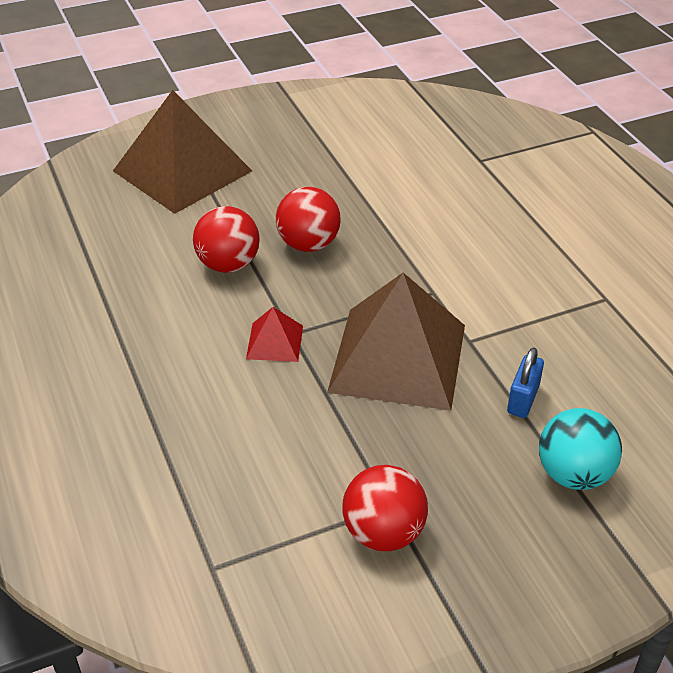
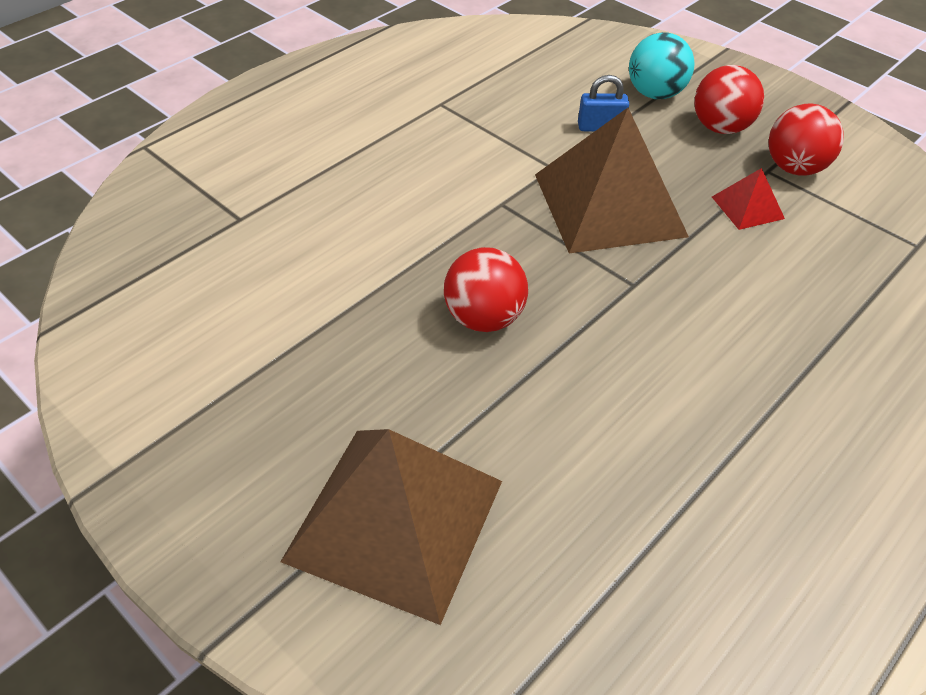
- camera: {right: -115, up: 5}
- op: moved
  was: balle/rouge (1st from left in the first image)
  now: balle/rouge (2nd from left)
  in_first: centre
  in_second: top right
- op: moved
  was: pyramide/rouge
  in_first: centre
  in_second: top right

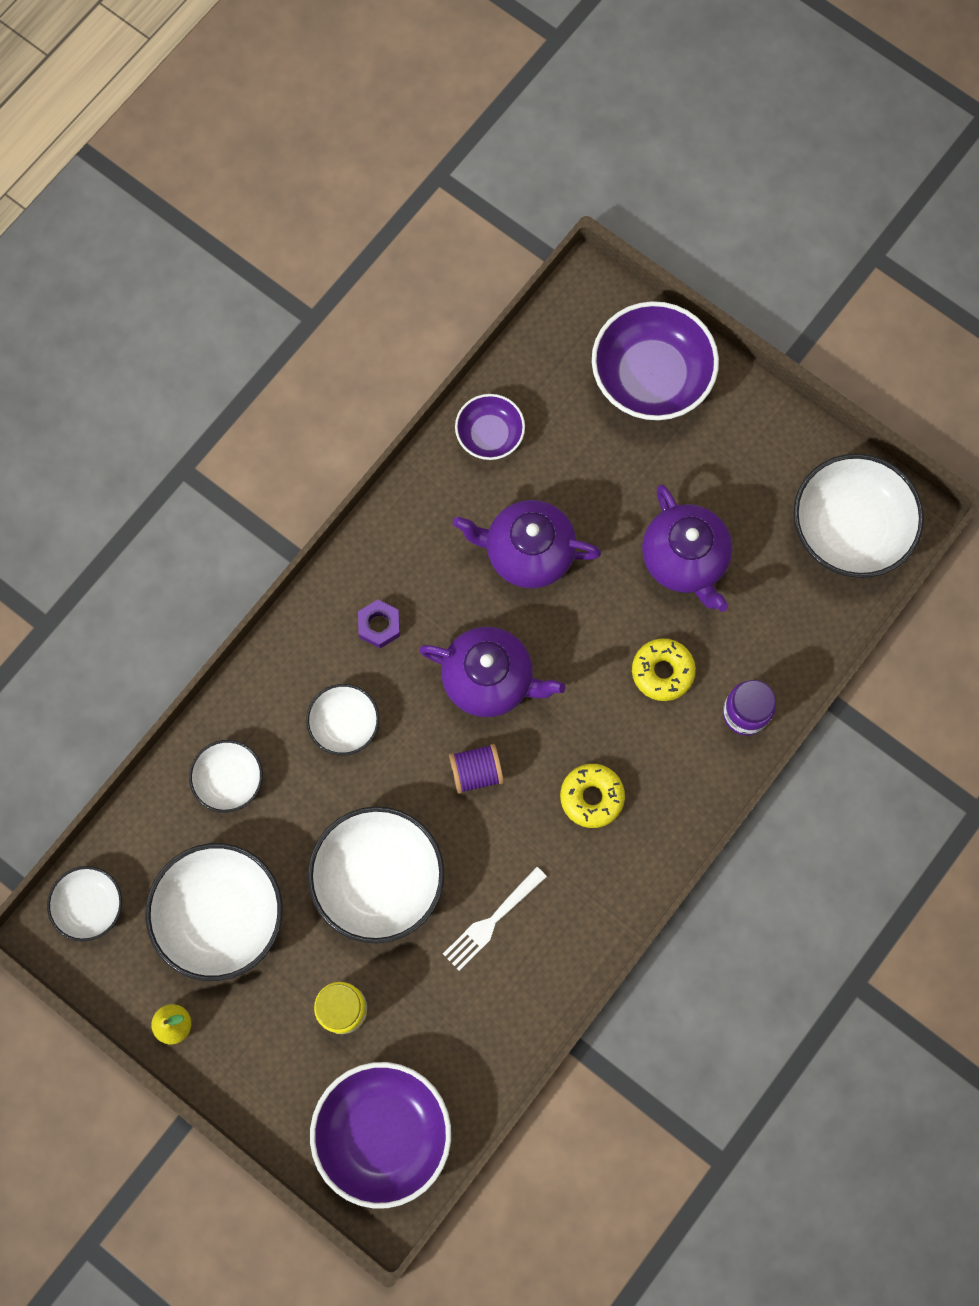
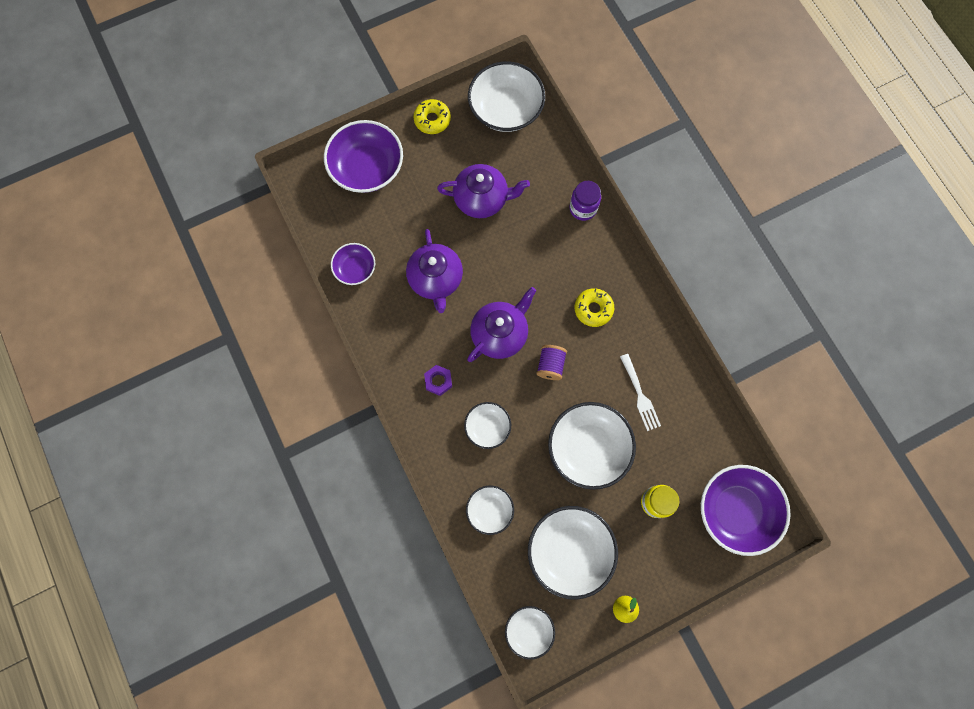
- camera: {right: -65, up: 0}
- op: moved
  was: beignet/jaune (2nd from left in the first image)
  now: beignet/jaune (1st from left)
  in_first: middle right
  in_second: top centre
- op: turned
  was: théière/violet (2nd from left in the first image)
  in_first: centre
  in_second: centre
  clockwise: -45

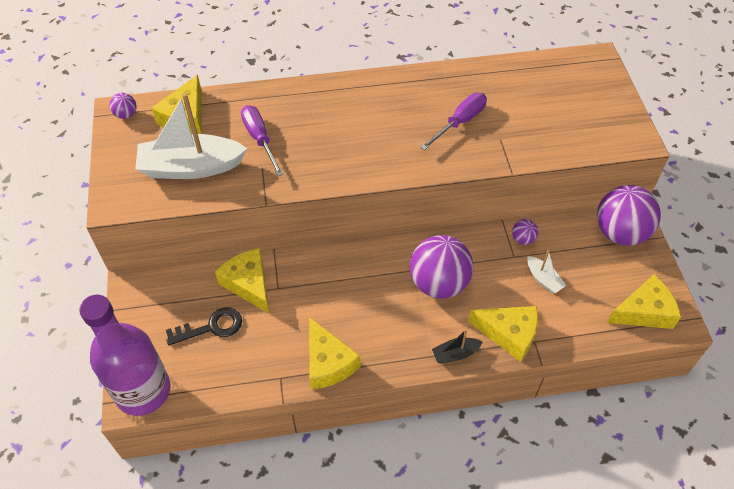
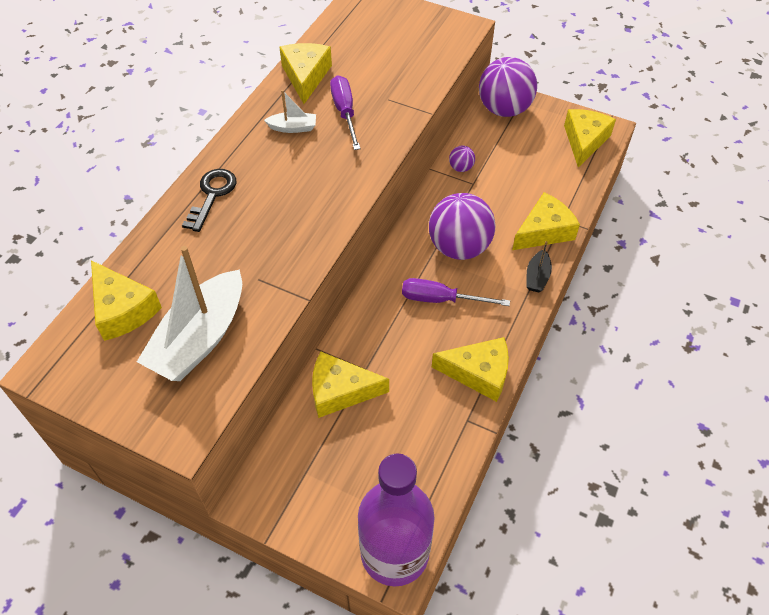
- camera: {right: -55, up: 0}
- op: removed
  was: balle/violet (1st from left)
  in_first: top left
- op: added
  now: fromage/jaune (2nd from left)
  in_second: top centre
- op: moved
  was: clé/noir
  in_first: bottom left
  in_second: top left
- op: moved
  was: tournevis/violet (1st from left in the first image)
  now: tournevis/violet (2nd from left)
  in_first: top centre
  in_second: centre
- op: moved
  was: bateau/blanc (2nd from left)
  in_first: middle right
  in_second: top centre

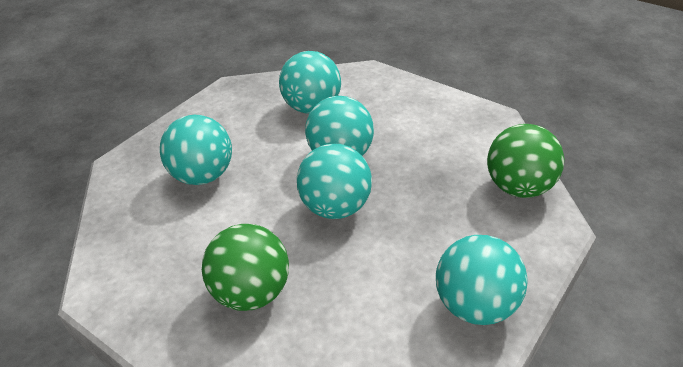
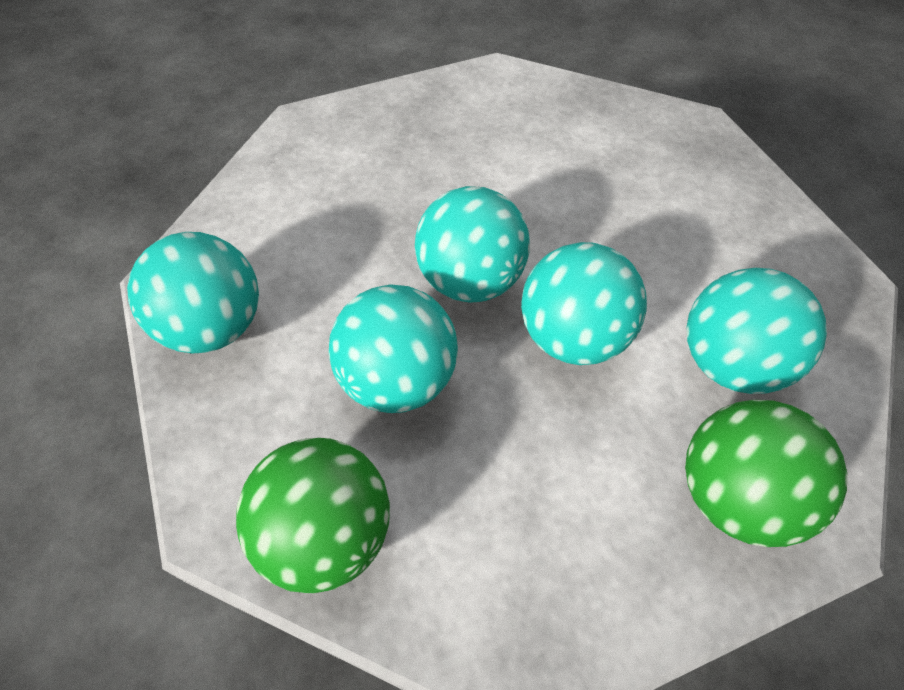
- camera: {right: 120, up: 15}
- op: moved
  was: balle/turquoise (1st from left in the first image)
  now: balle/turquoise (2nd from left)
  in_first: middle left
  in_second: centre
- op: moved
  was: balle/vert (1st from left in the first image)
  now: balle/vert (2nd from left)
  in_first: bottom centre
  in_second: bottom right

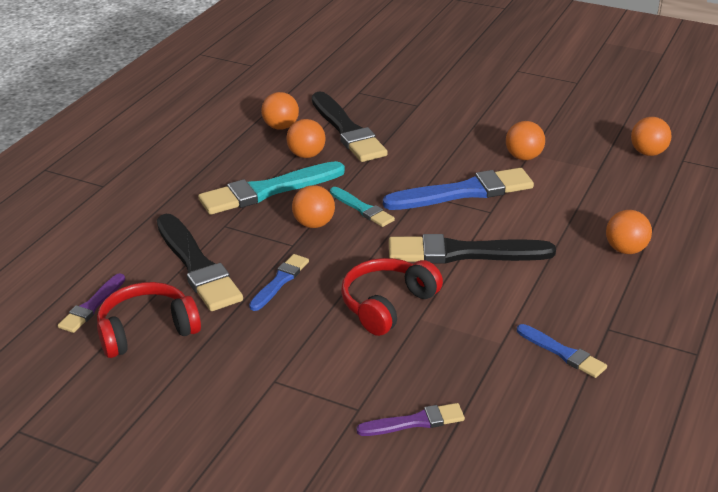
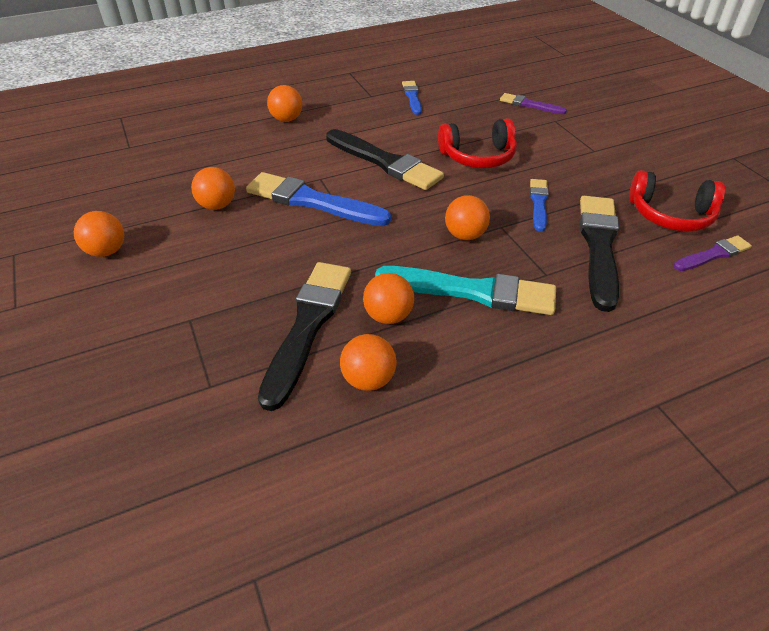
- camera: {right: -140, up: 10}
- op: removed
  was: pinceau/turquoise (2nd from left)
  in_first: centre
- op: moved
  was: balle/orange (6th from left in the first image)
  now: balle/orange (1st from left)
  in_first: top right
  in_second: middle left
- op: turned
  was: pinceau/bleu (1st from left in the first image)
  in_first: centre
  in_second: top right
  clockwise: 120

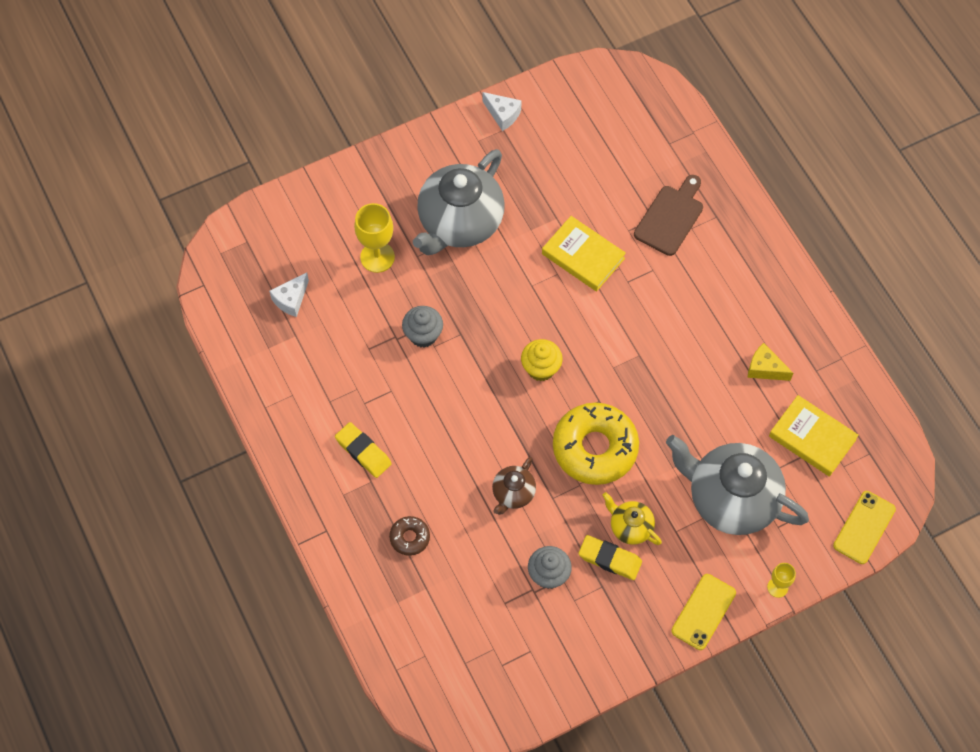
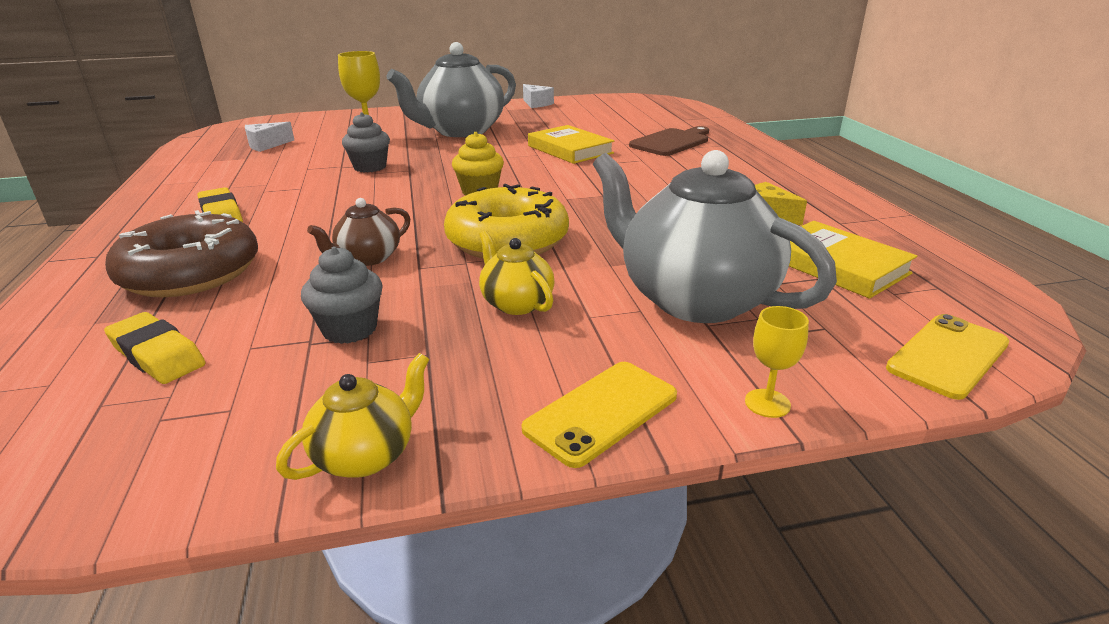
- camera: {right: 15, up: -35}
- op: added
  now: théière/jaune (1st from left)
  in_second: bottom left
- op: moved
  was: gomme/jaune (2nd from left in the first image)
  now: gomme/jaune (1st from left)
  in_first: bottom centre
  in_second: middle left
- op: resized
  was: beignet/marron
  in_first: bottom centre
  in_second: middle left
  ratio: 2.16

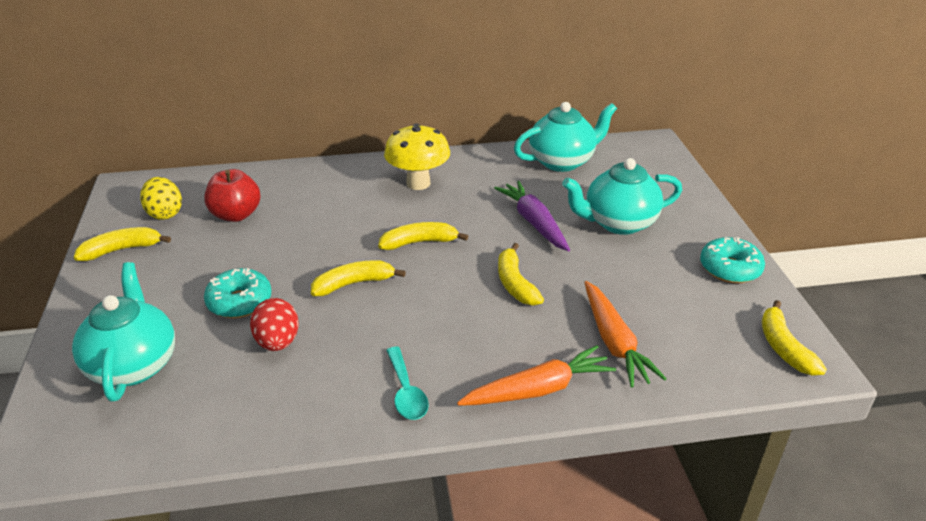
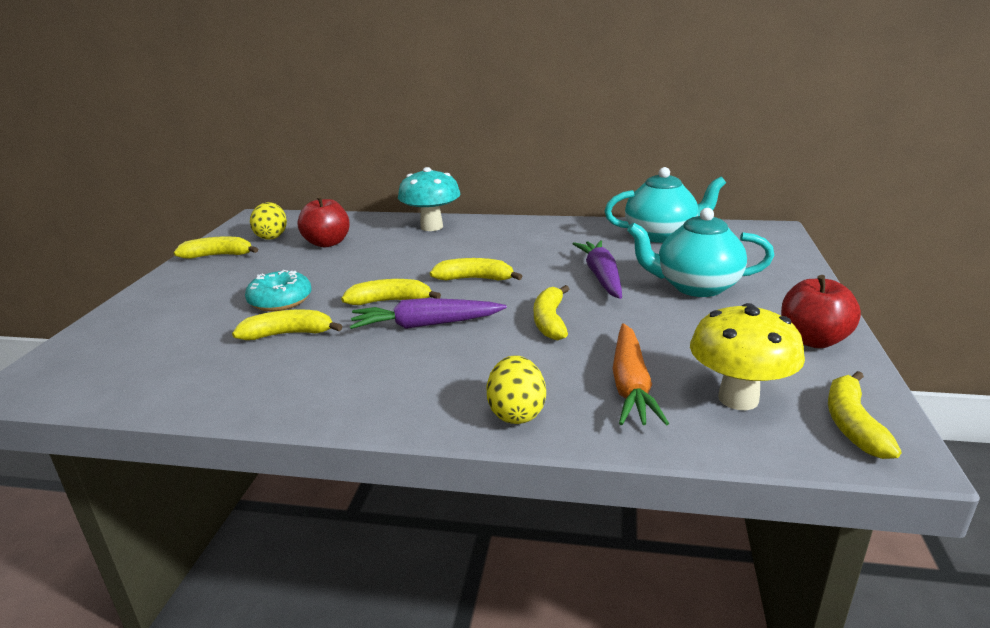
- camera: {right: 20, up: -10}
- op: removed
  was: théière/turquoise (1st from left)
  in_first: middle left
- op: removed
  was: cuillère/turquoise
  in_first: bottom centre
- op: added
  now: carotte/violet (1st from left)
  in_second: centre
- op: added
  now: champignon/turquoise
  in_second: top centre
- op: moved
  was: champignon/jaune
  in_first: top centre
  in_second: middle right
- op: replaced
  was: œuf/rouge
  now: banane/jaune (2nd from left)
  in_first: middle left
  in_second: middle left
- op: replaced
  was: carotte/orange (1st from left)
  now: œuf/jaune (2nd from left)
  in_first: bottom centre
  in_second: centre
- op: replaced
  was: beignet/turquoise (2nd from left)
  now: pomme/rouge (2nd from left)
  in_first: middle right
  in_second: middle right

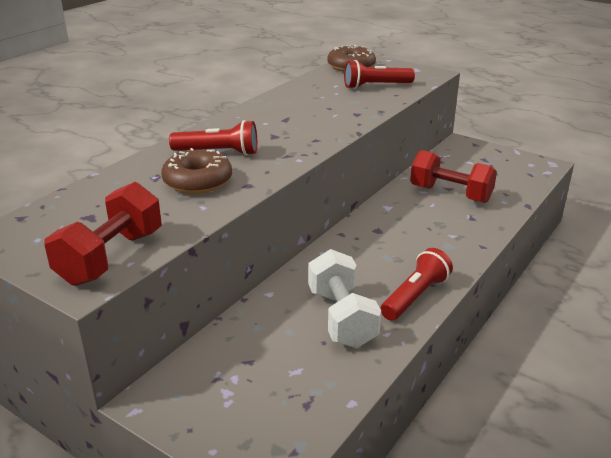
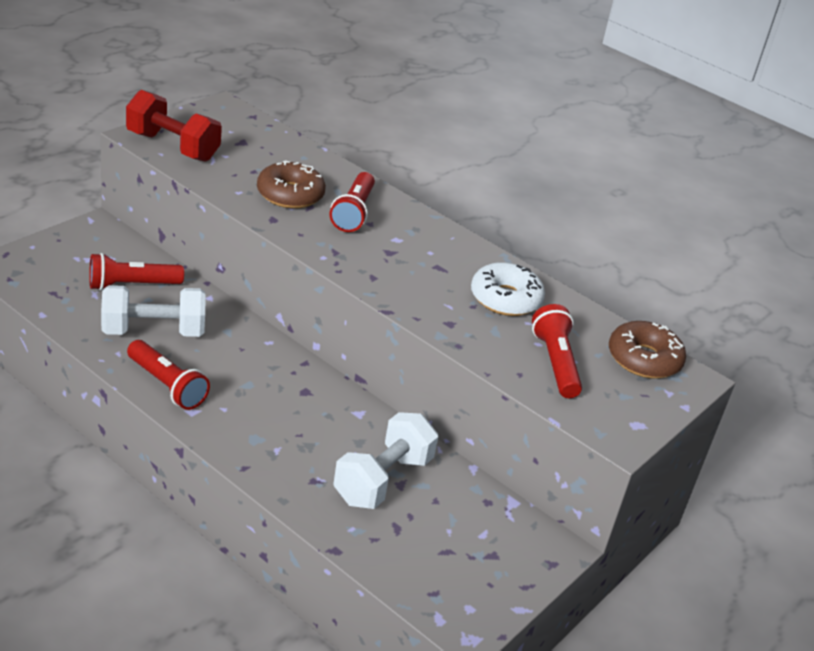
- camera: {right: 90, up: 5}
- op: added
  now: lampe de poche/rouge (1st from left)
  in_second: middle left
- op: added
  now: beignet/blanc
  in_second: centre
- op: recoloured
  was: haltère/rouge (2nd from left)
  now: haltère/blanc (2nd from left)
  in_first: middle right
  in_second: bottom centre

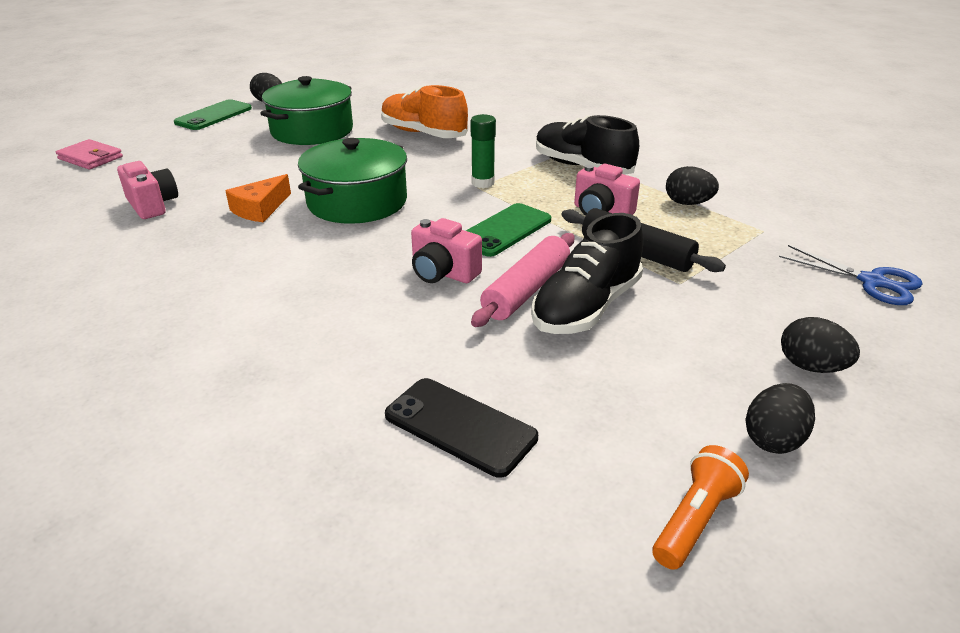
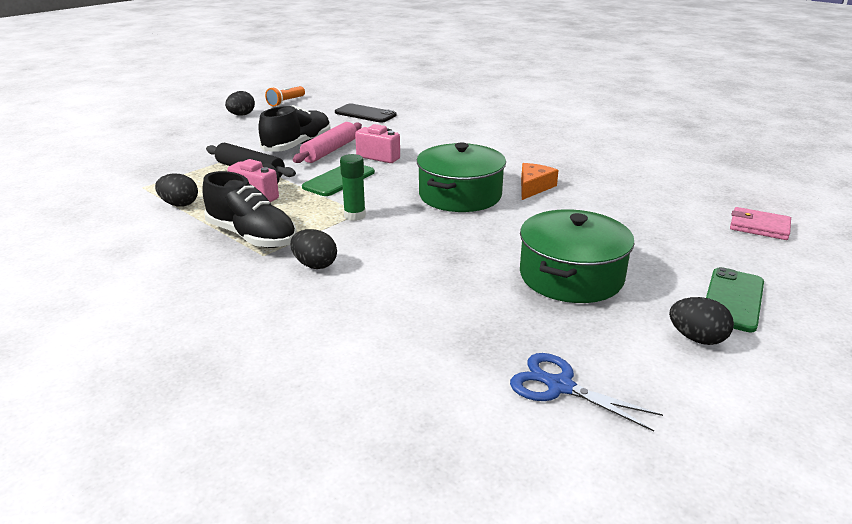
- camera: {right: 175, up: -5}
- op: removed
  was: appareil photo/rose (1st from left)
  in_first: top left
- op: removed
  was: chaussure/orange
  in_first: top centre
- op: moved
  was: ciseaux/bleu
  in_first: middle right
  in_second: bottom right
- op: moved
  was: œuf/noir (4th from left in the first image)
  now: œuf/noir (3rd from left)
  in_first: middle right
  in_second: centre

